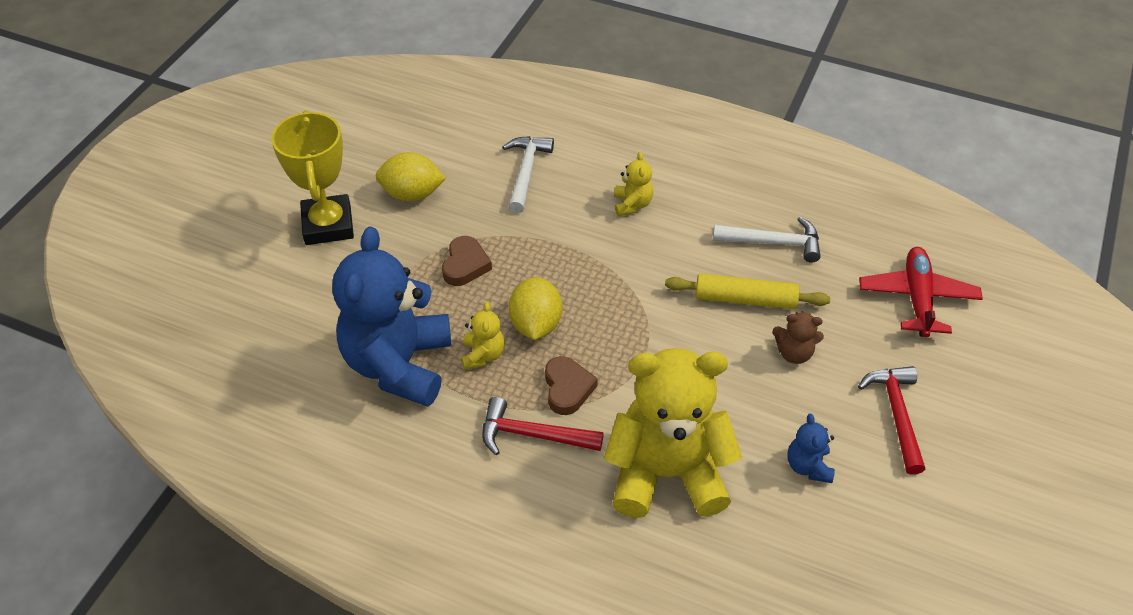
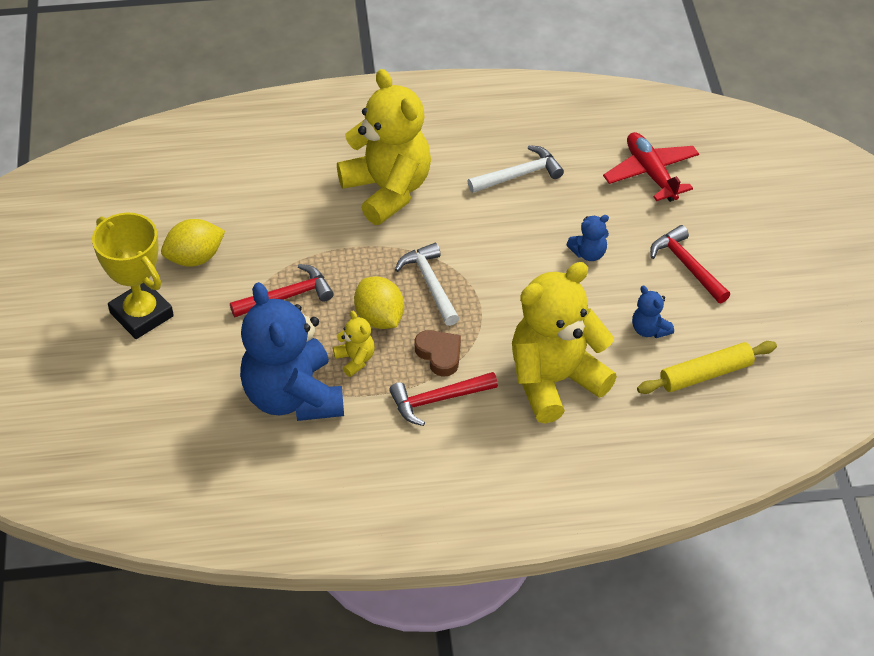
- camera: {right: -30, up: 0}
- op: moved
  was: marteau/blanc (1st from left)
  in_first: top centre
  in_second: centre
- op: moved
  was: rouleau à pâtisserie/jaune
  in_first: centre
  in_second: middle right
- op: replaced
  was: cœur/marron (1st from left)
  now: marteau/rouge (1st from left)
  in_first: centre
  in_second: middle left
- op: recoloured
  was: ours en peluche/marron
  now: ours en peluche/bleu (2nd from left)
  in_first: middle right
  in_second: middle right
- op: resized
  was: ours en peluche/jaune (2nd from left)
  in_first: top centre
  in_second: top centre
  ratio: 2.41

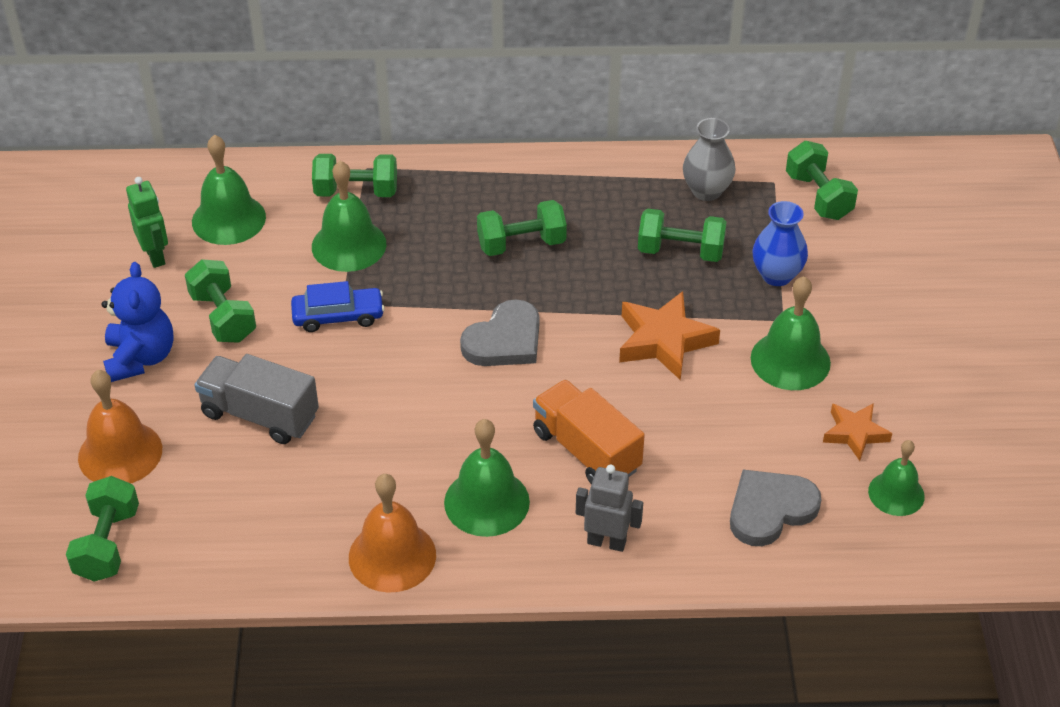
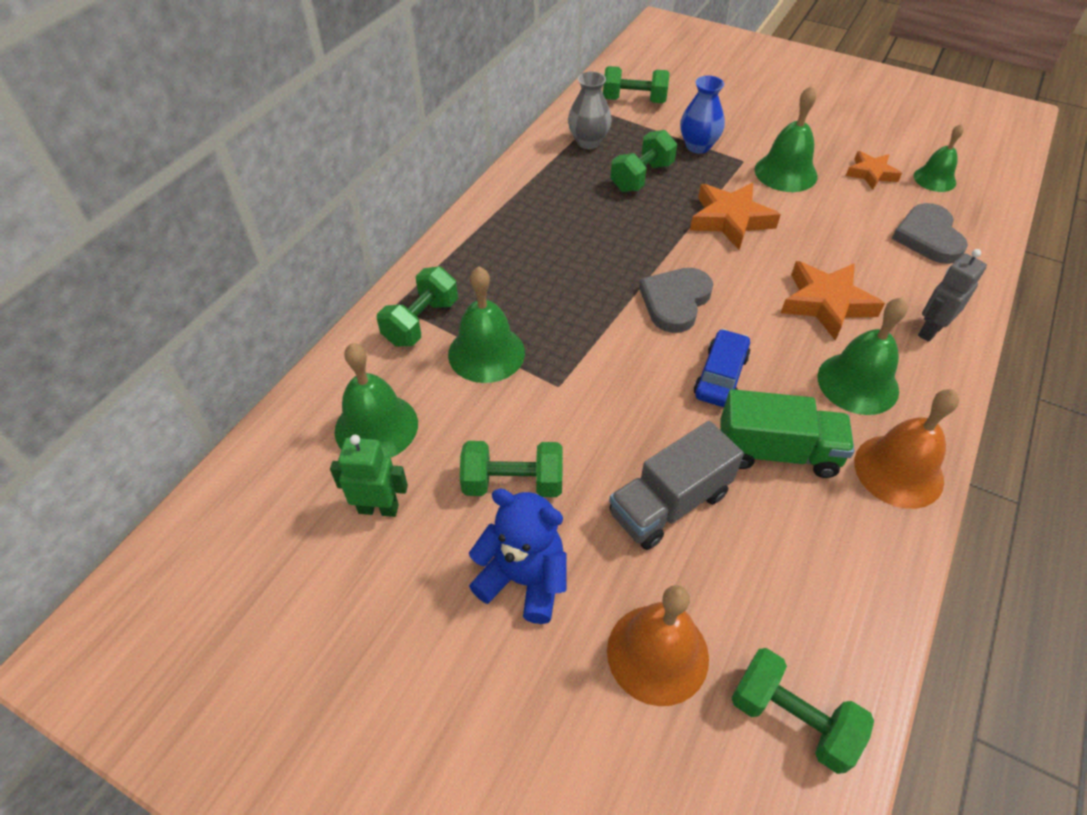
- camera: {right: -60, up: 5}
- op: removed
  was: haltère/vert (4th from left)
  in_first: top centre
- op: added
  now: camion/vert
  in_second: middle right
- op: moved
  was: voiture/bleu
  in_first: middle left
  in_second: centre
- op: replaced
  was: camion/orange
  now: étoile/orange (2nd from left)
  in_first: centre
  in_second: middle right
- op: turned
  was: cœur/gris (1st from left)
  in_first: centre
  in_second: centre
  clockwise: -135

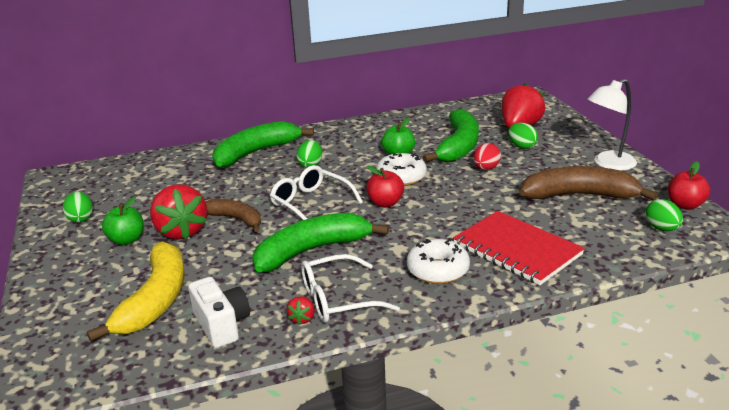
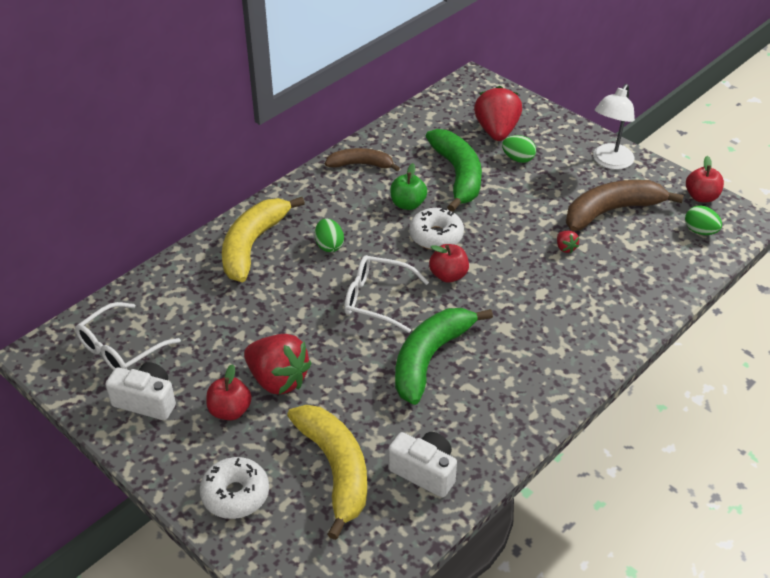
- camera: {right: -30, up: 15}
- op: removed
  was: carnet/rouge
  in_first: middle right
- op: removed
  was: œuf/rouge
  in_first: middle right
- op: moved
  was: banane/marron (1st from left)
  in_first: middle left
  in_second: top centre
- op: moved
  was: fraise/rouge (2nd from left in the first image)
  now: fraise/rouge (3rd from left)
  in_first: bottom centre
  in_second: middle right
- op: moved
  was: lunettes/blanc (2nd from left in the first image)
  now: lunettes/blanc (1st from left)
  in_first: bottom centre
  in_second: middle left
- op: moved
  was: beignet/blanc (2nd from left in the first image)
  now: beignet/blanc (1st from left)
  in_first: centre
  in_second: bottom left
- op: replaced
  was: œuf/vert (1st from left)
  now: appareil photo/blanc (1st from left)
  in_first: middle left
  in_second: bottom left
- op: recoloured
  was: pomme/vert (1st from left)
  now: pomme/rouge (1st from left)
  in_first: middle left
  in_second: bottom left
- op: recoloured
  was: banane/vert (1st from left)
  now: banane/jaune (1st from left)
  in_first: centre
  in_second: centre

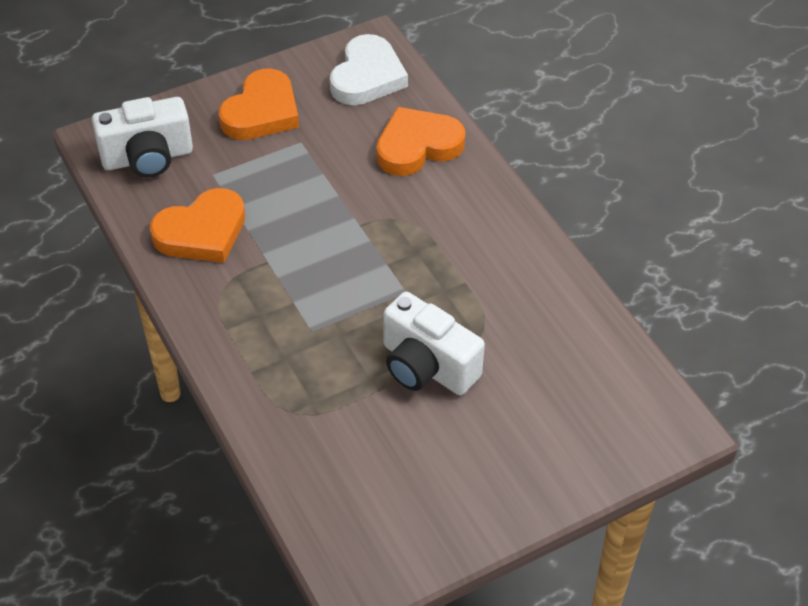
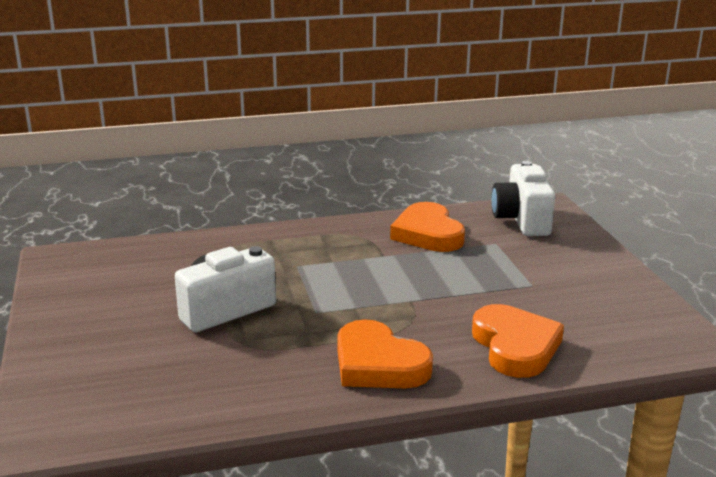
- camera: {right: 105, up: -25}
- op: removed
  was: cœur/blanc
  in_first: top centre
- op: moved
  was: cœur/orange (2nd from left in the first image)
  now: cœur/orange (1st from left)
  in_first: top left
  in_second: bottom centre

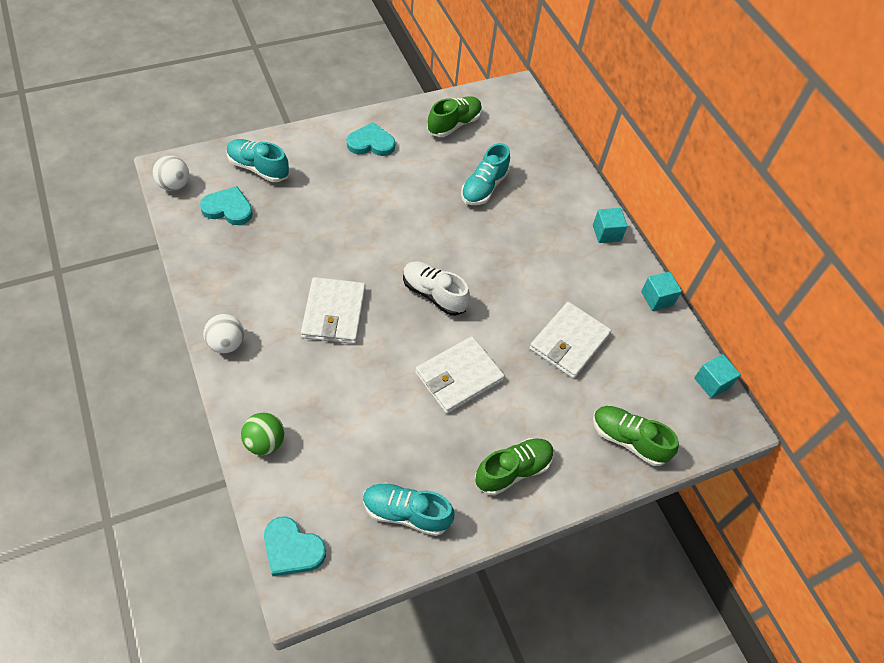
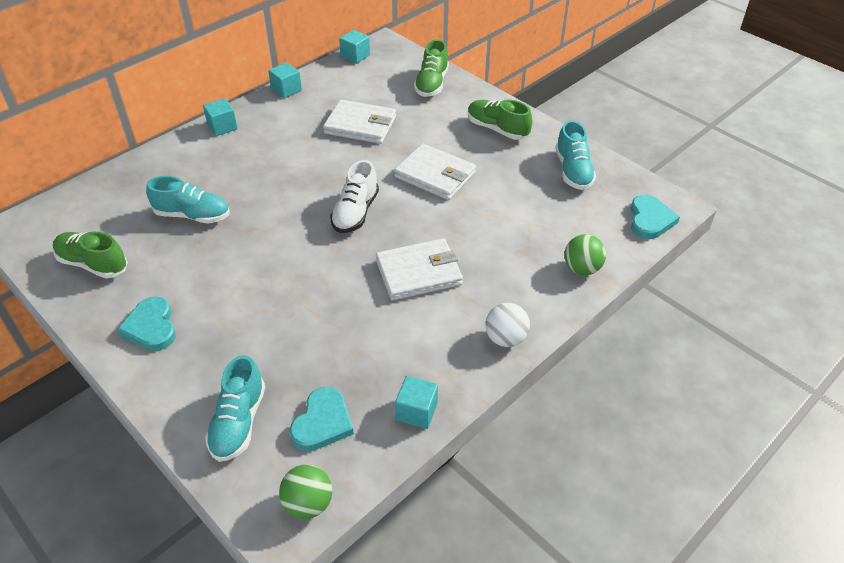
- camera: {right: -105, up: -10}
- op: added
  now: cube/turquoise (4th from left)
  in_second: bottom centre
- op: recoloured
  was: balle/blanc (1st from left)
  now: balle/vert (1st from left)
  in_first: top left
  in_second: bottom centre
- op: turned
  was: cœur/turquoise (1st from left in the first image)
  in_first: top left
  in_second: bottom centre
  clockwise: -150

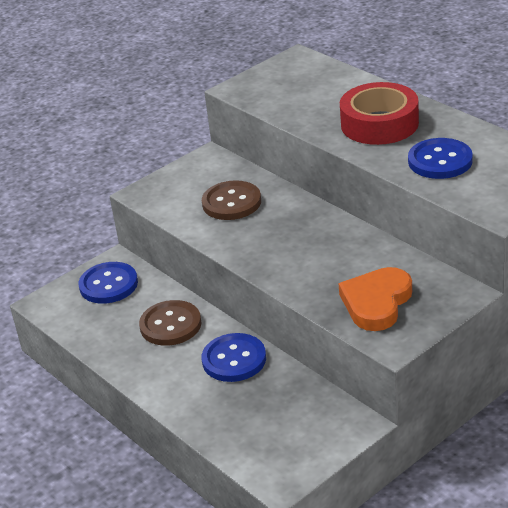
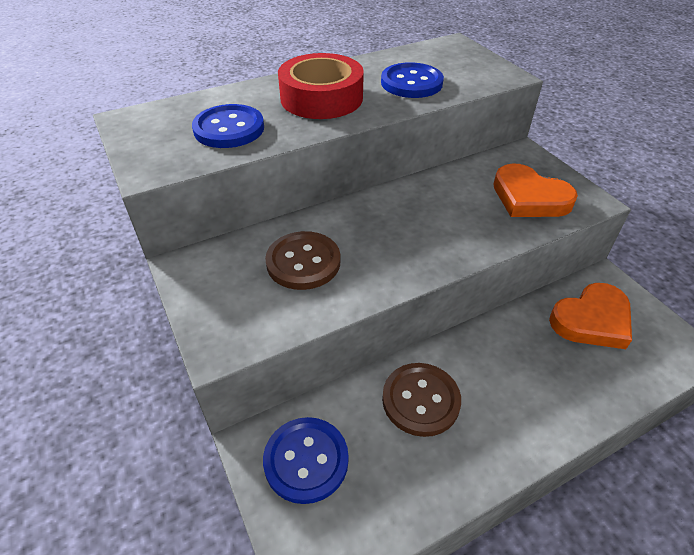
- camera: {right: -80, up: 10}
- op: added
  now: cœur/orange (2nd from left)
  in_second: middle right
- op: moved
  was: bouton/bleu (2nd from left in the first image)
  now: bouton/bleu (1st from left)
  in_first: bottom centre
  in_second: top left

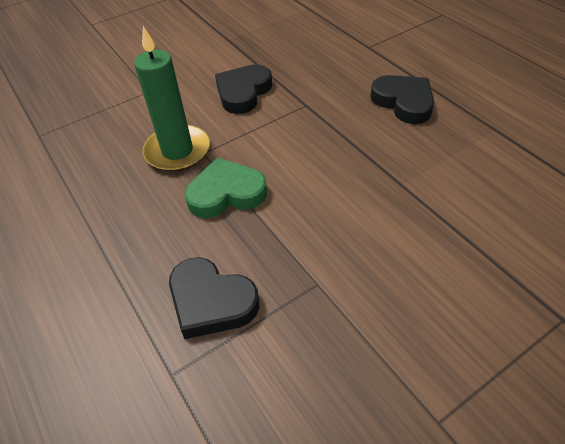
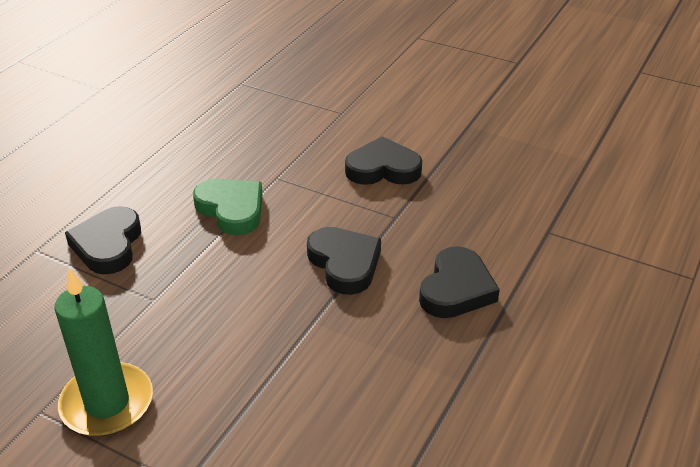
- camera: {right: 60, up: -10}
- op: added
  now: cœur/noir (2nd from left)
  in_second: centre
- op: moved
  was: bougie/vert
  in_first: top left
  in_second: bottom left

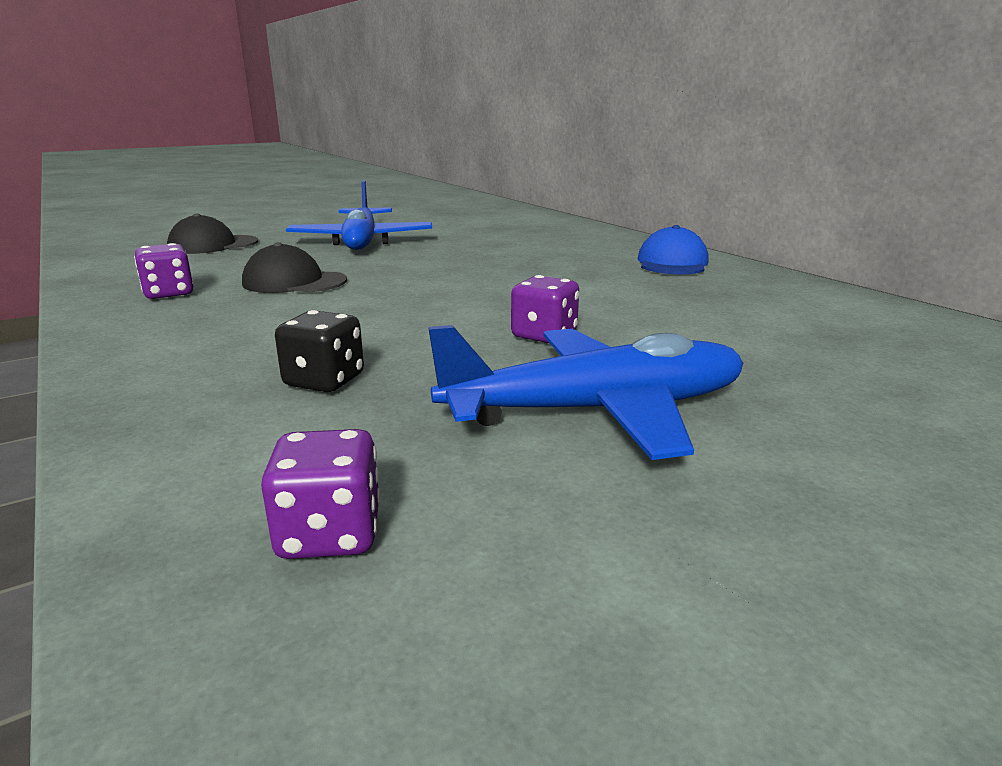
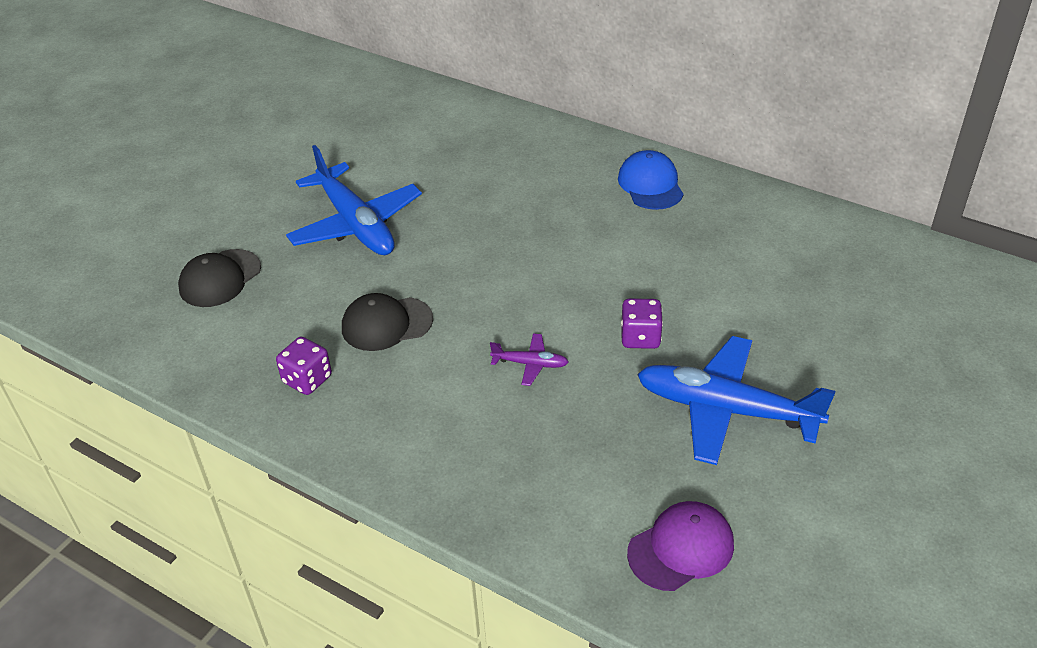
- camera: {right: -25, up: 20}
- op: removed
  was: dé/noir
  in_first: middle left
- op: added
  now: avion/violet
  in_second: centre
- op: replaced
  was: dé/violet (2nd from left)
  now: casquette/violet
  in_first: middle left
  in_second: bottom centre
- op: turned
  was: avion/bleu (2nd from left)
  in_first: centre
  in_second: middle right
  clockwise: -120

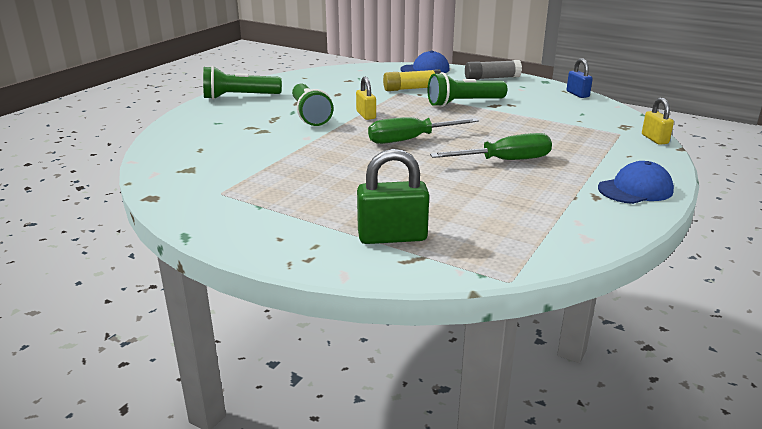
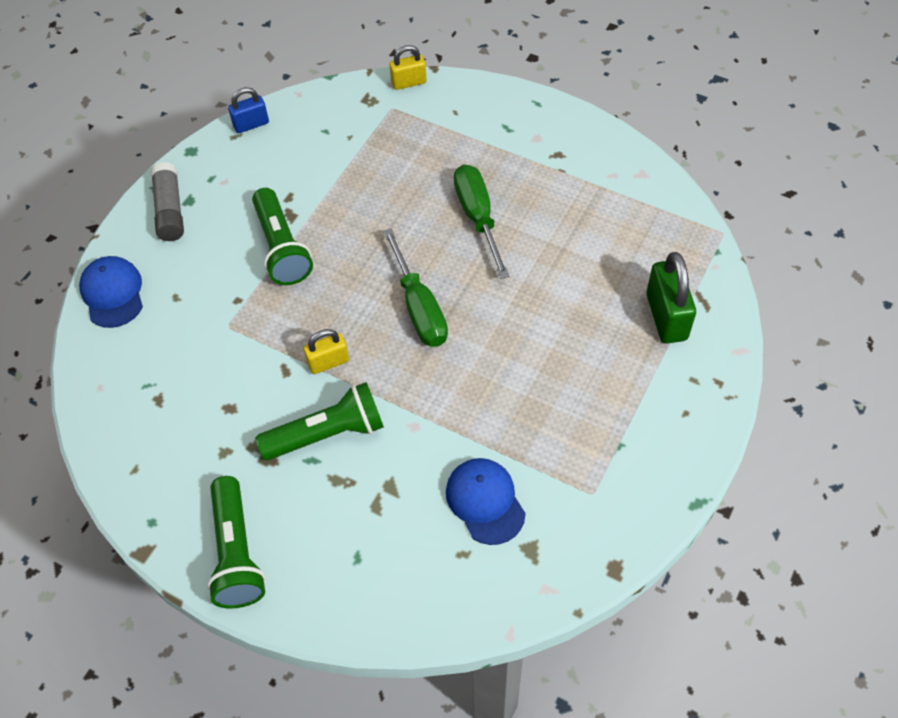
- camera: {right: -90, up: 30}
- op: removed
  was: bâton de colle/jaune
  in_first: top centre
- op: moved
  was: casquette/bleu (2nd from left)
  in_first: middle right
  in_second: bottom centre

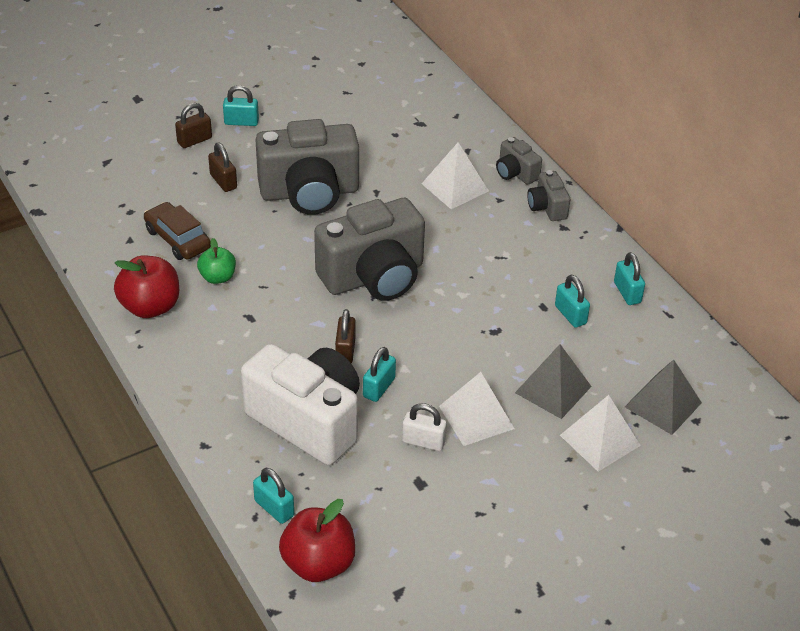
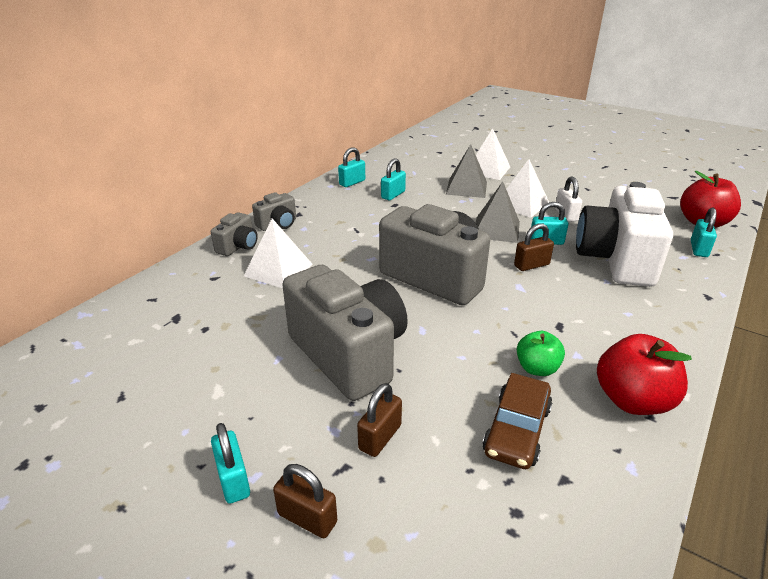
- camera: {right: -115, up: -10}
- op: moved
  was: pyramide/gris (2nd from left)
  in_first: middle right
  in_second: centre

